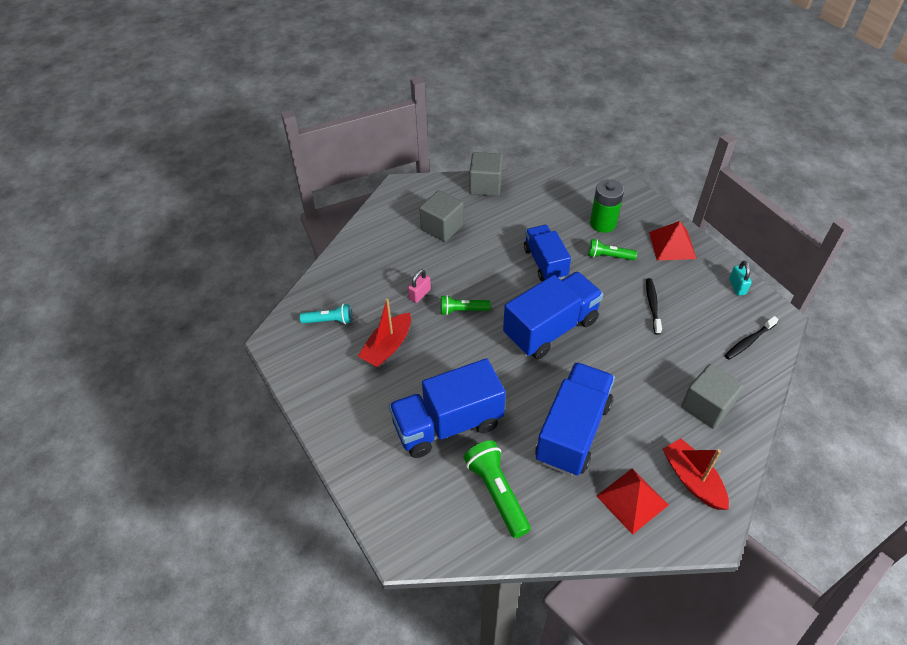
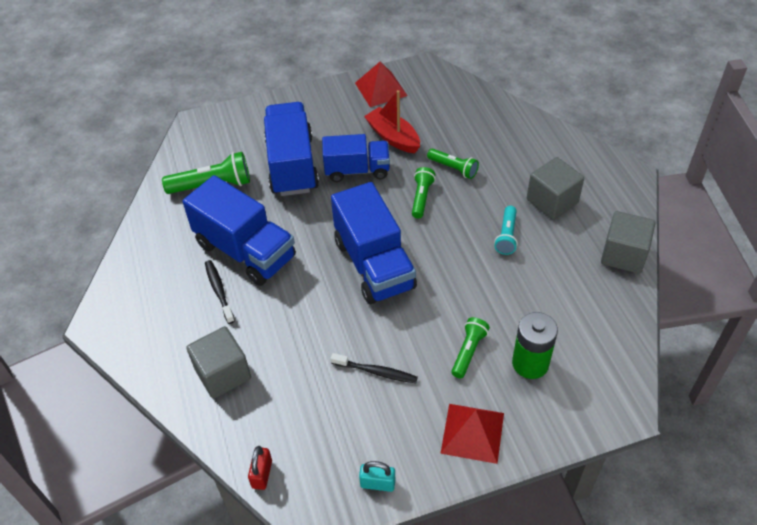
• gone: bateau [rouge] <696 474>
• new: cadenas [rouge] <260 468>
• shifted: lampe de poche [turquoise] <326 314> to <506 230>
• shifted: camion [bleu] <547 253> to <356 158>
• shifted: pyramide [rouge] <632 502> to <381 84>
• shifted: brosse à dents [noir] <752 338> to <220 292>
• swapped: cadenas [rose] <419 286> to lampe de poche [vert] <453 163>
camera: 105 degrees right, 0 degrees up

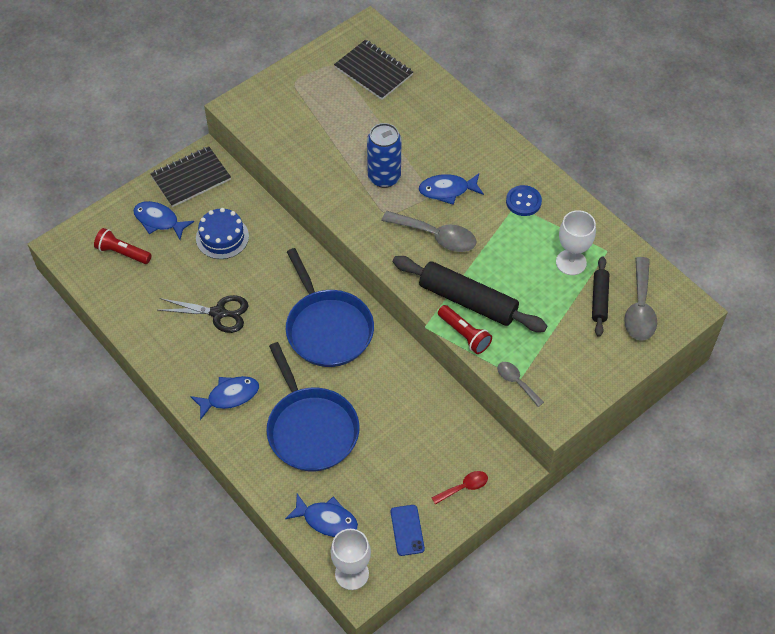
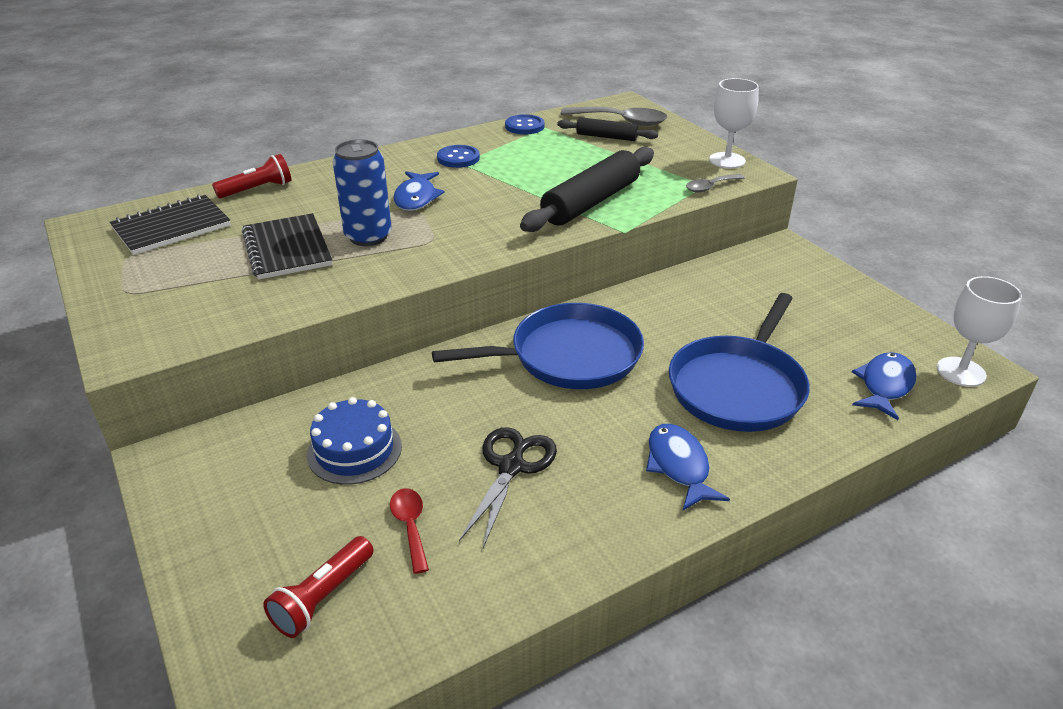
• gone: poisson [bleu] <163 220>
• gone: cuillère [gris] <429 231>
• gone: téléphone [bleu] <407 530>
• new: bouton [bleu] <525 124>
• shifted: carnet [noir] <190 176> to <287 246>
• shifted: cuillère [rouge] <459 488> to <409 531>
• shifted: lampe de poche [rouge] <465 329> to <251 176>
• shifted: verre à pied [blanc] <576 242> to <734 123>
• rotated: poêle [bleu] <312 406> = <739 362> 135 degrees clockwise
camera: 80 degrees left, 20 degrees down

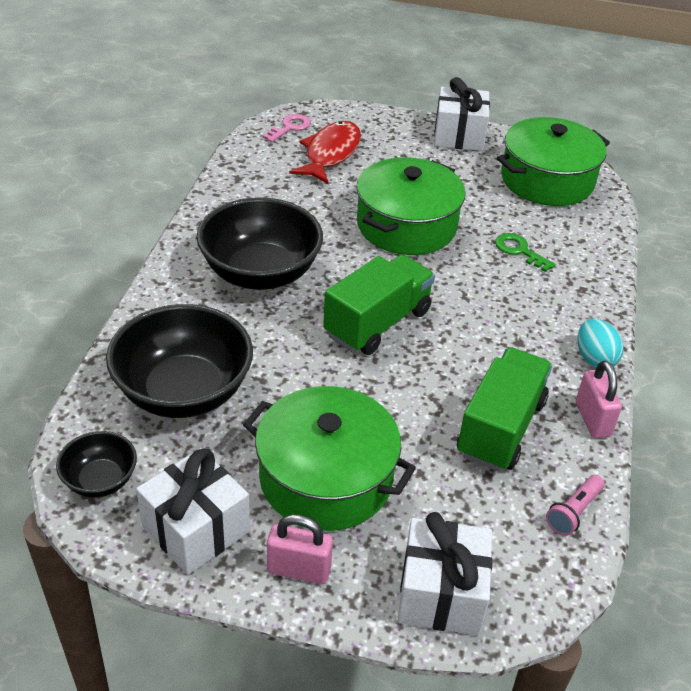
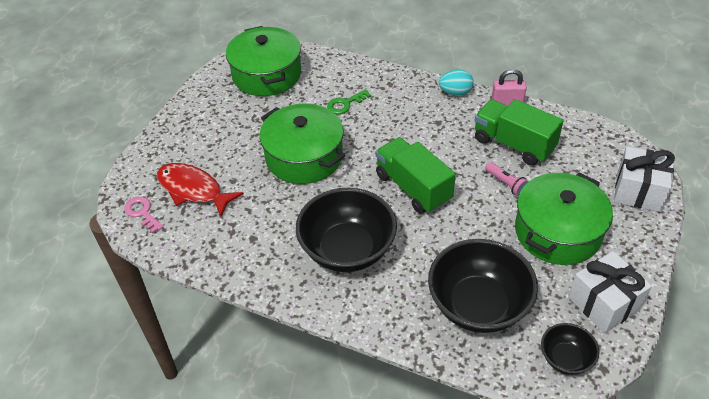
• gone: cadenas [rose] <300 549>
• gone: cadeau [blanc] <462 114>
• shifted: lampe de poche [rose] <575 505> to <507 179>
camera: 75 degrees left, 5 degrees up

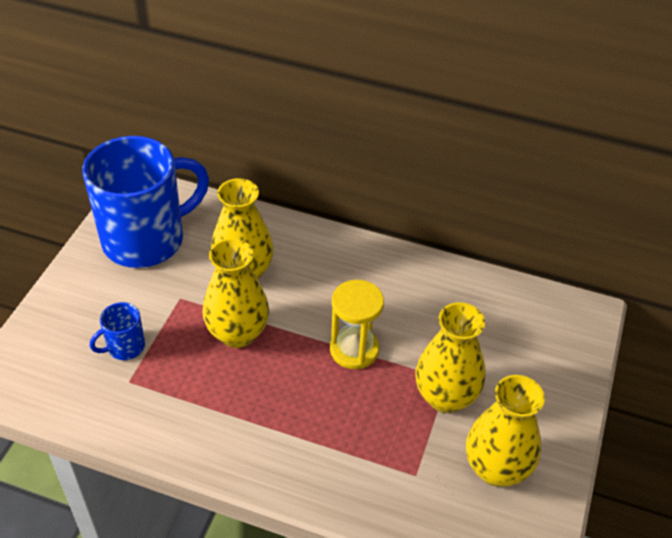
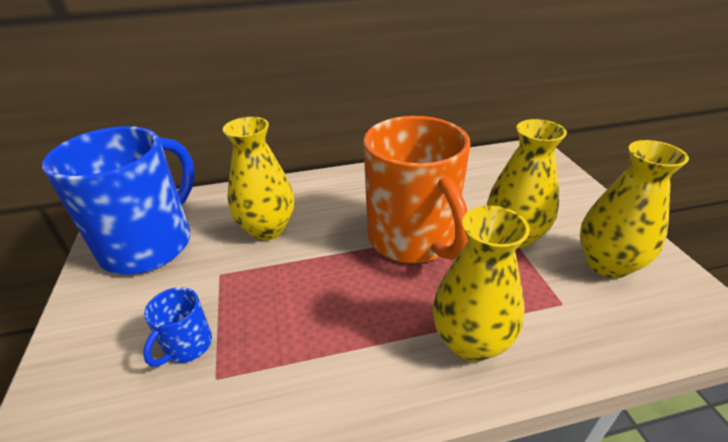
• shifted: vase [jaune] <236 293> to <481 284>
• swapped: sablier [jaune] <357 324> to tasse [orange] <417 189>
camera: 30 degrees left, 10 degrees down

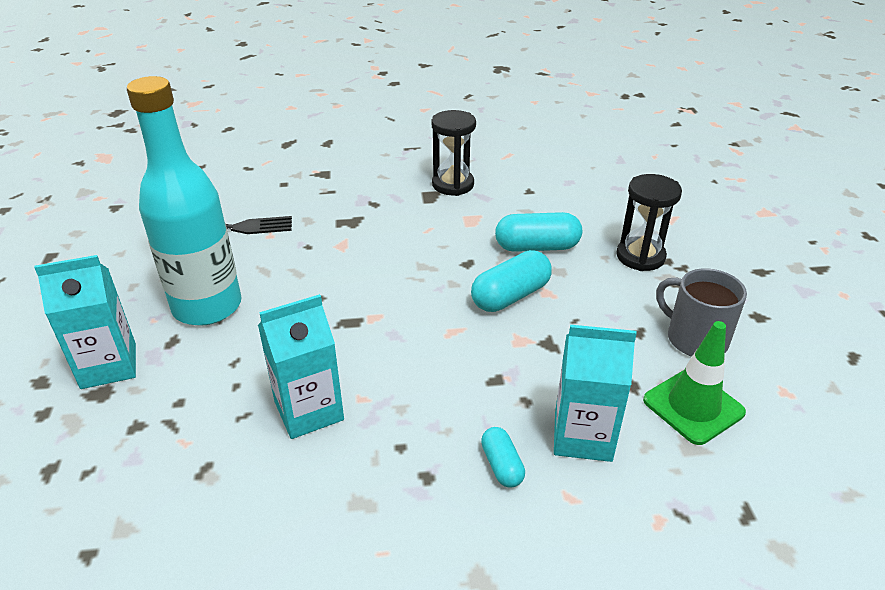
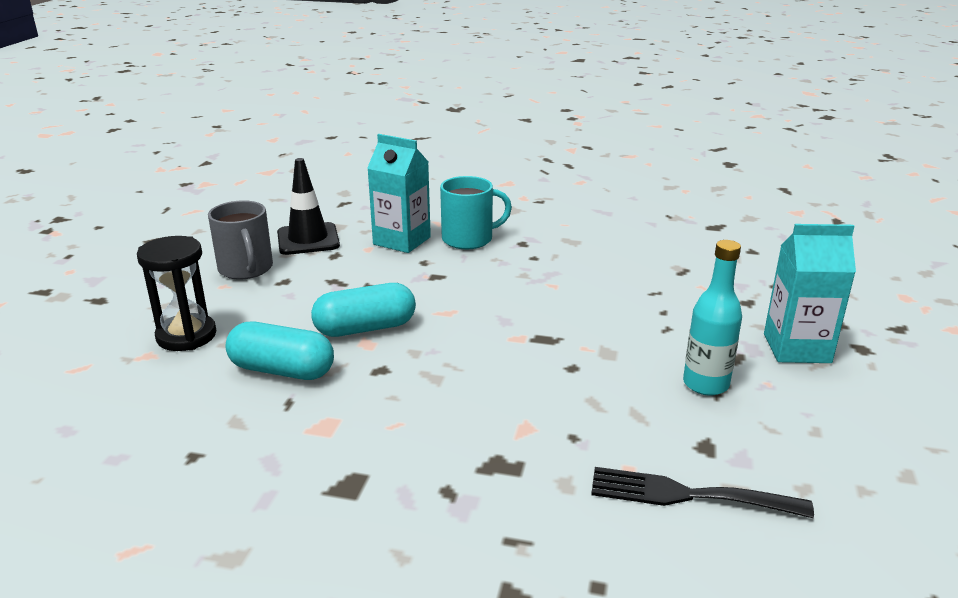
• gone: brique de lait [turquoise] <301 366>
• gone: sablier [noir] <453 153>
• swapped: gélule [turquoise] <503 457> to tasse [turquoise] <476 212>
• repainted: cône de chantier [vert] <694 383> to cône de chantier [noir] <308 206>
• scaled: bouteille [turquoise] <184 201> = <712 318> x0.55
camera: 160 degrees left, 10 degrees down

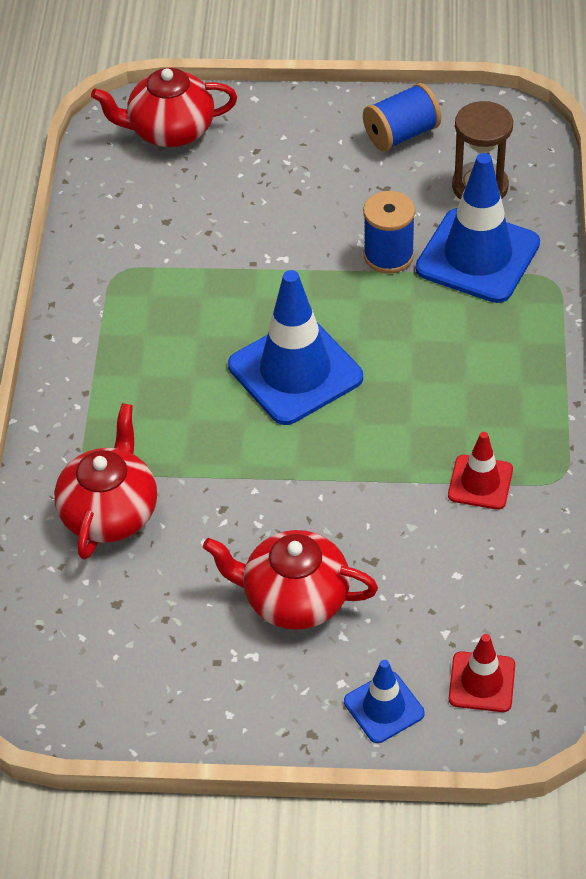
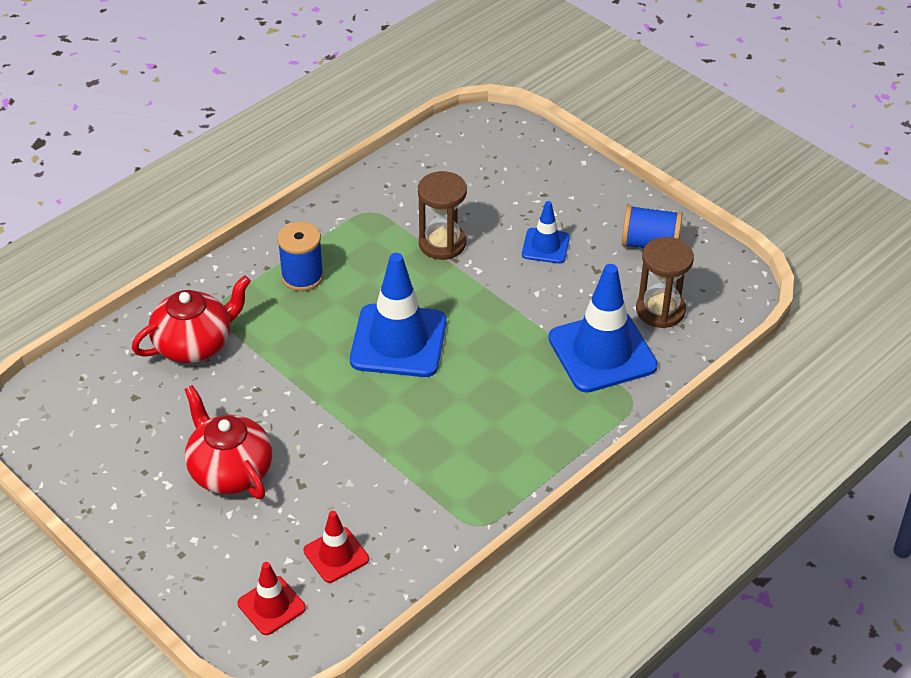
• gone: théière [rouge] <164 107>
• new: sablier [marron] <442 215>
• shifted: cône de chantier [bleu] <384 701> to <546 232>
• shifted: bobine [bleu] <389 232> to <300 256>
• shifted: cône de chantier [rouge] <480 471> to <336 547>
camera: 40 degrees right, 5 degrees down

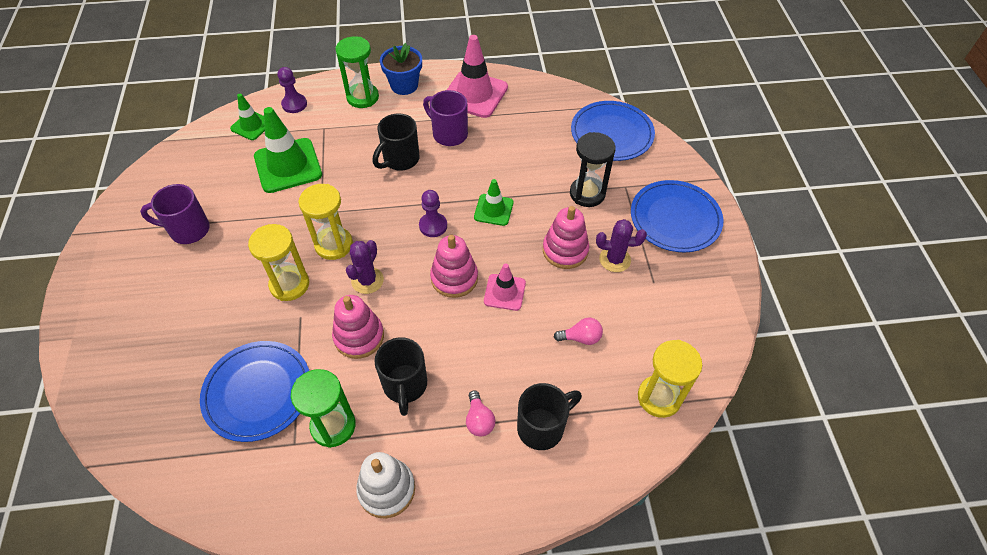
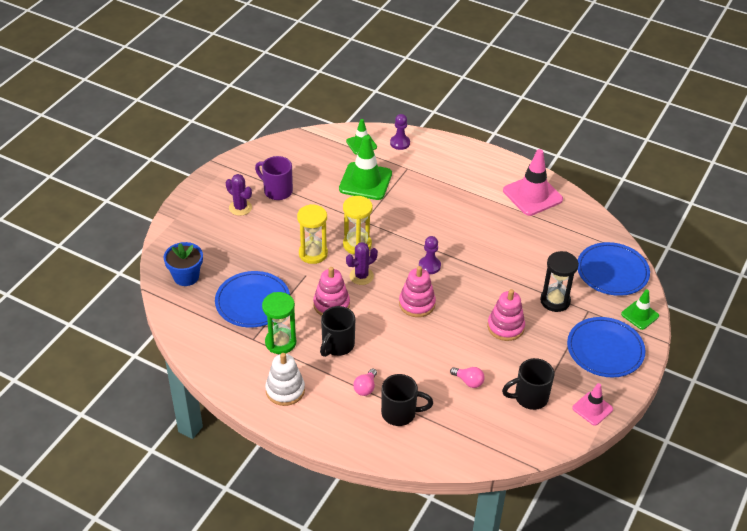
• gone: sablier [vert] <357 72>
• gone: tasse [violet] <445 118>
• gone: sablier [jaune] <670 379>
• shifted: tasse [noir] <396 142> to <528 384>
• shifted: pot de fleurs [bleu] <401 69> to <183 264>
• shifted: cône de chantier [vert] <493 202> to <640 309>
• shifted: cône de chantier [rose] <505 287> to <592 404>
• shifted: cactus [violet] <621 245> to <239 195>
camera: 35 degrees right, 10 degrees down

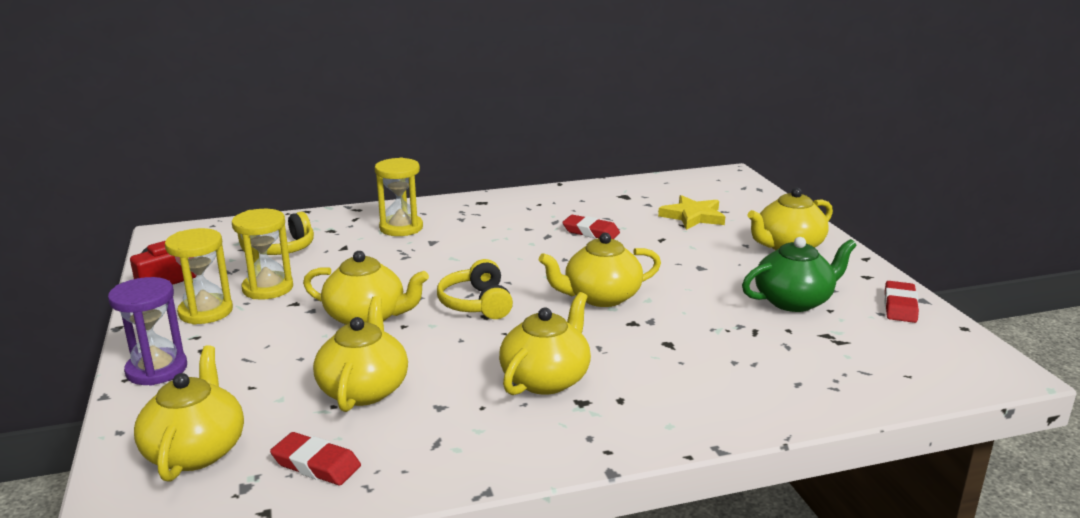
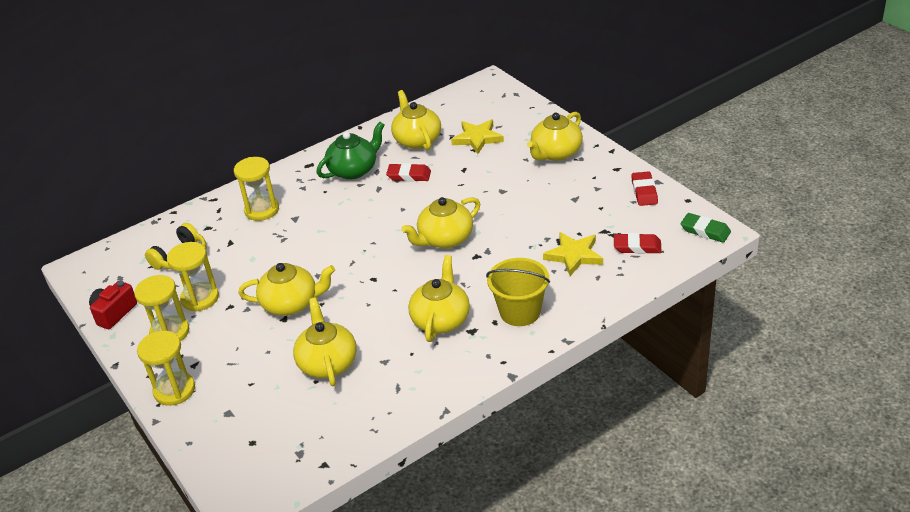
• gone: casque audio [jaune] <475 289>
• new: seau [jaune] <518 292>
• new: étoile [jaune] <573 254>
• new: gomme [vert] <706 228>
• shifted: théière [jaune] <189 413> to <416 120>
• shifted: gomme [rouge] <315 458> to <638 243>
• shifted: théière [vert] <799 274> to <350 150>
• repainted: sablier [violet] <147 331> to sablier [jaune] <166 368>
camera: 15 degrees left, 15 degrees up

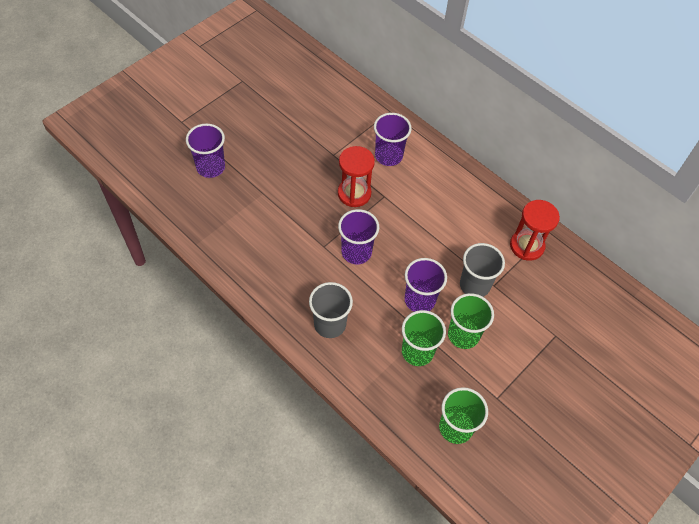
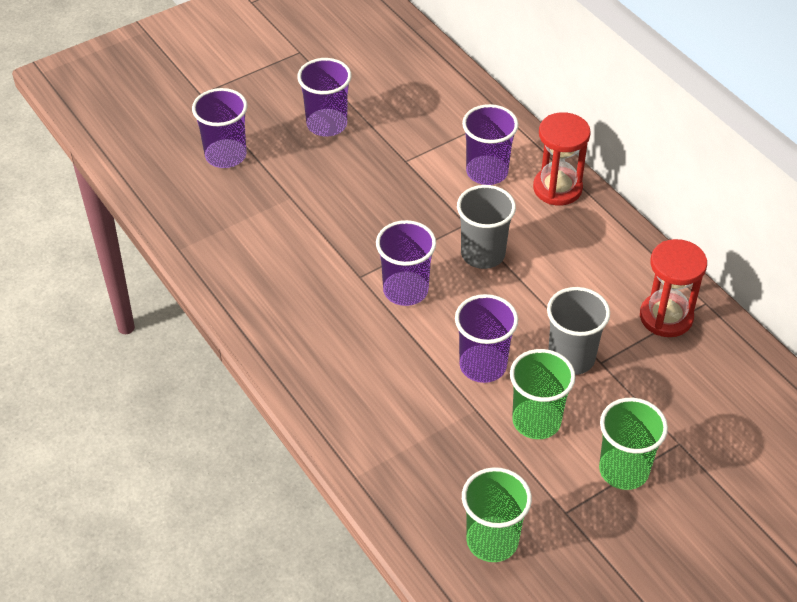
• new: gobelet [violet] <324 97>
• shifted: gobelet [gris] <331 310> to <486 227>
• shifted: sablier [rouge] <356 176> to <562 158>
• shifted: gobelet [vert] <424 338> to <633 444>
camera: 15 degrees right, 10 degrees down

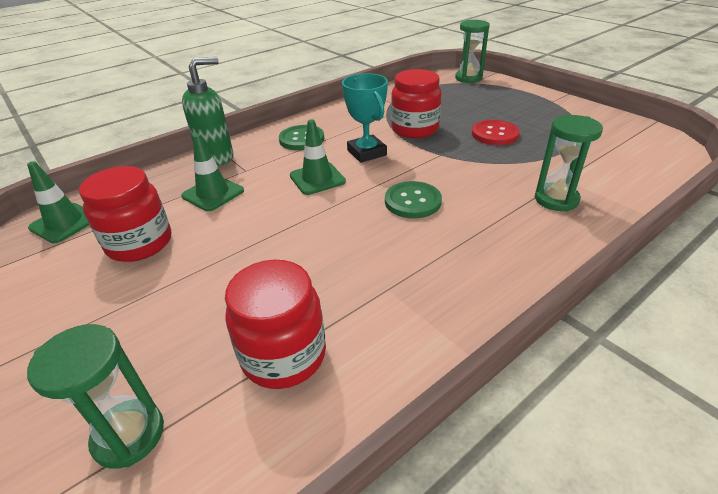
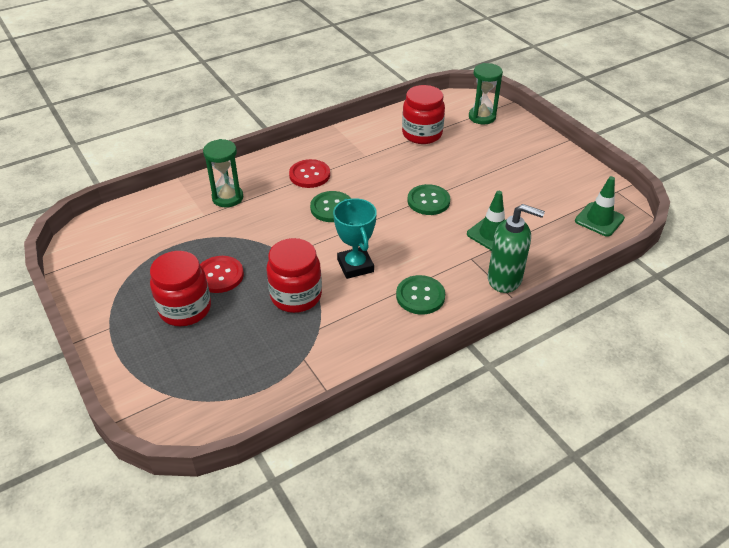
• gone: cône de chantier [vert] <318 157>
• gone: sablier [vert] <472 51>
• new: bouton [rouge] <309 173>
• new: bouton [vert] <429 199>
• shifted: bocal [rouge] <125 214> to <180 288>
• rotated: distributeur de savon [vert] <207 111> = <516 248> 135 degrees counterclockwise
camera: 175 degrees left, 5 degrees up

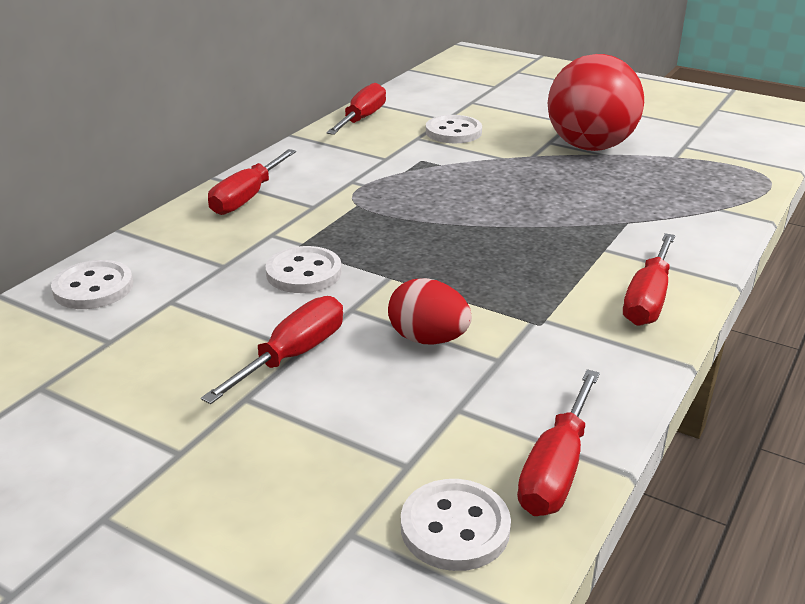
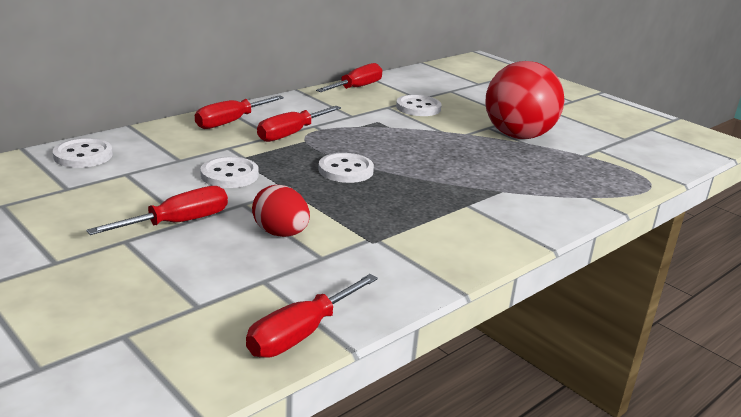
• shifted: bouton [blanc] <456 525> to <346 168>
• shifted: tournevis [rouge] <649 279> to <299 124>
camera: 15 degrees right, 5 degrees down

